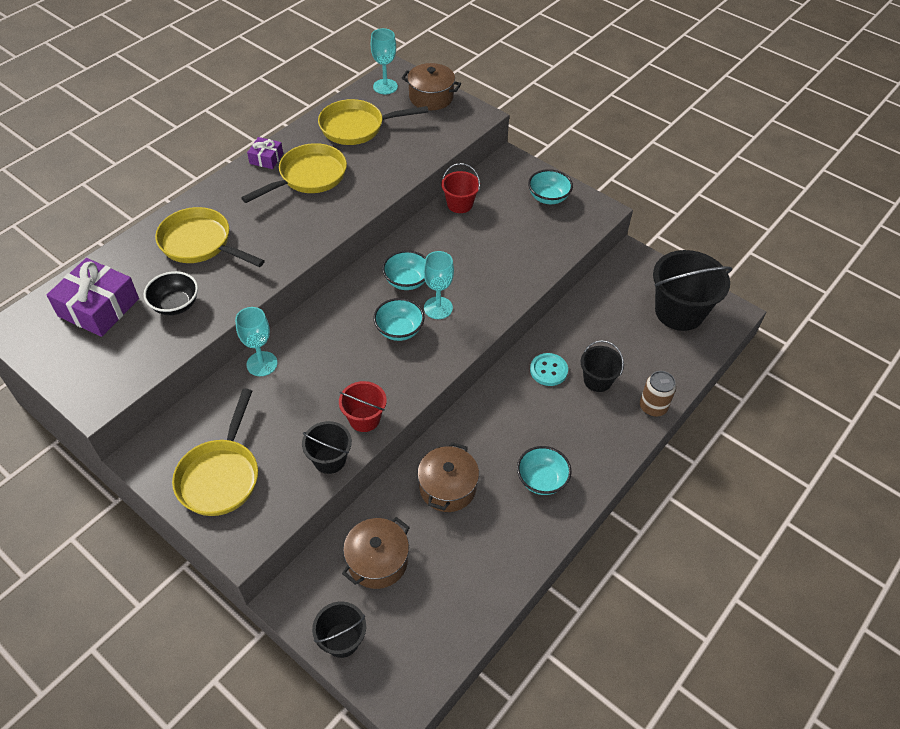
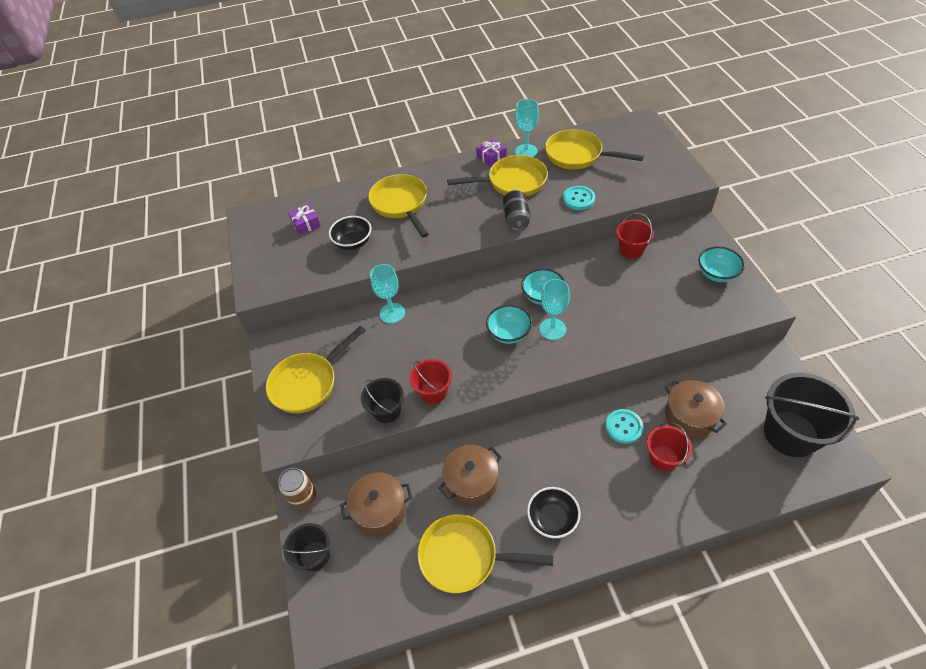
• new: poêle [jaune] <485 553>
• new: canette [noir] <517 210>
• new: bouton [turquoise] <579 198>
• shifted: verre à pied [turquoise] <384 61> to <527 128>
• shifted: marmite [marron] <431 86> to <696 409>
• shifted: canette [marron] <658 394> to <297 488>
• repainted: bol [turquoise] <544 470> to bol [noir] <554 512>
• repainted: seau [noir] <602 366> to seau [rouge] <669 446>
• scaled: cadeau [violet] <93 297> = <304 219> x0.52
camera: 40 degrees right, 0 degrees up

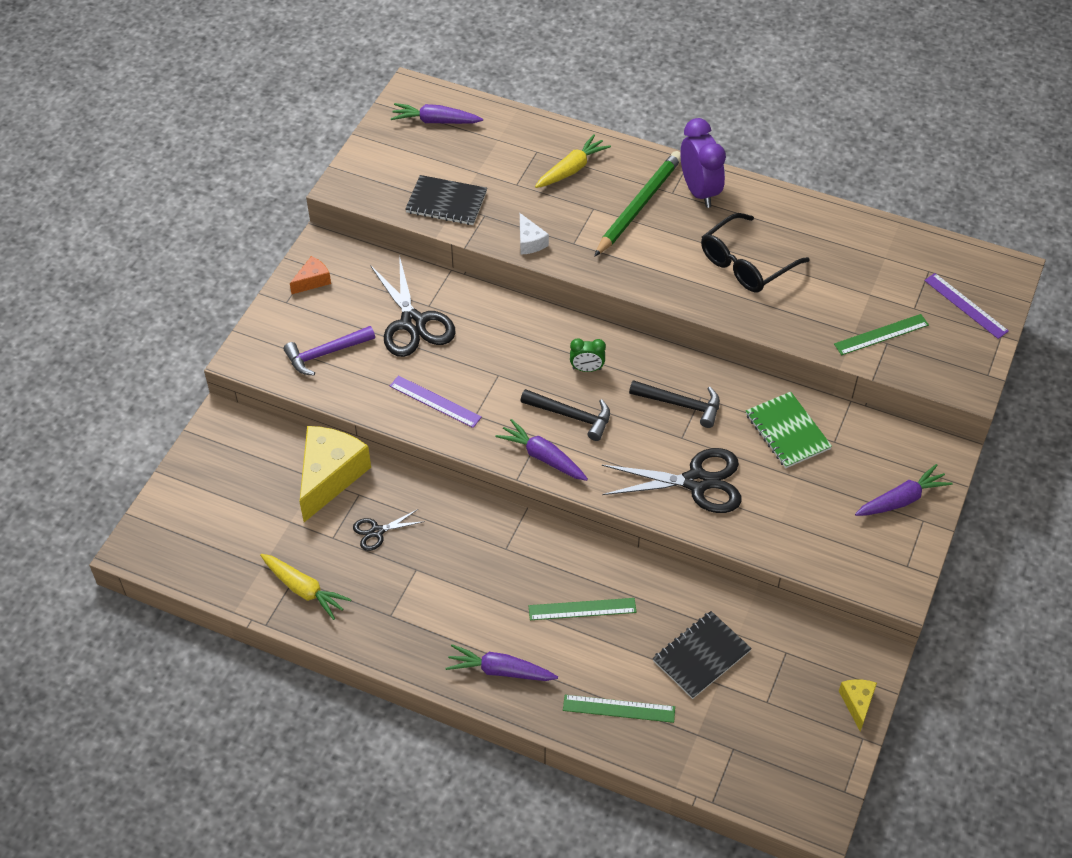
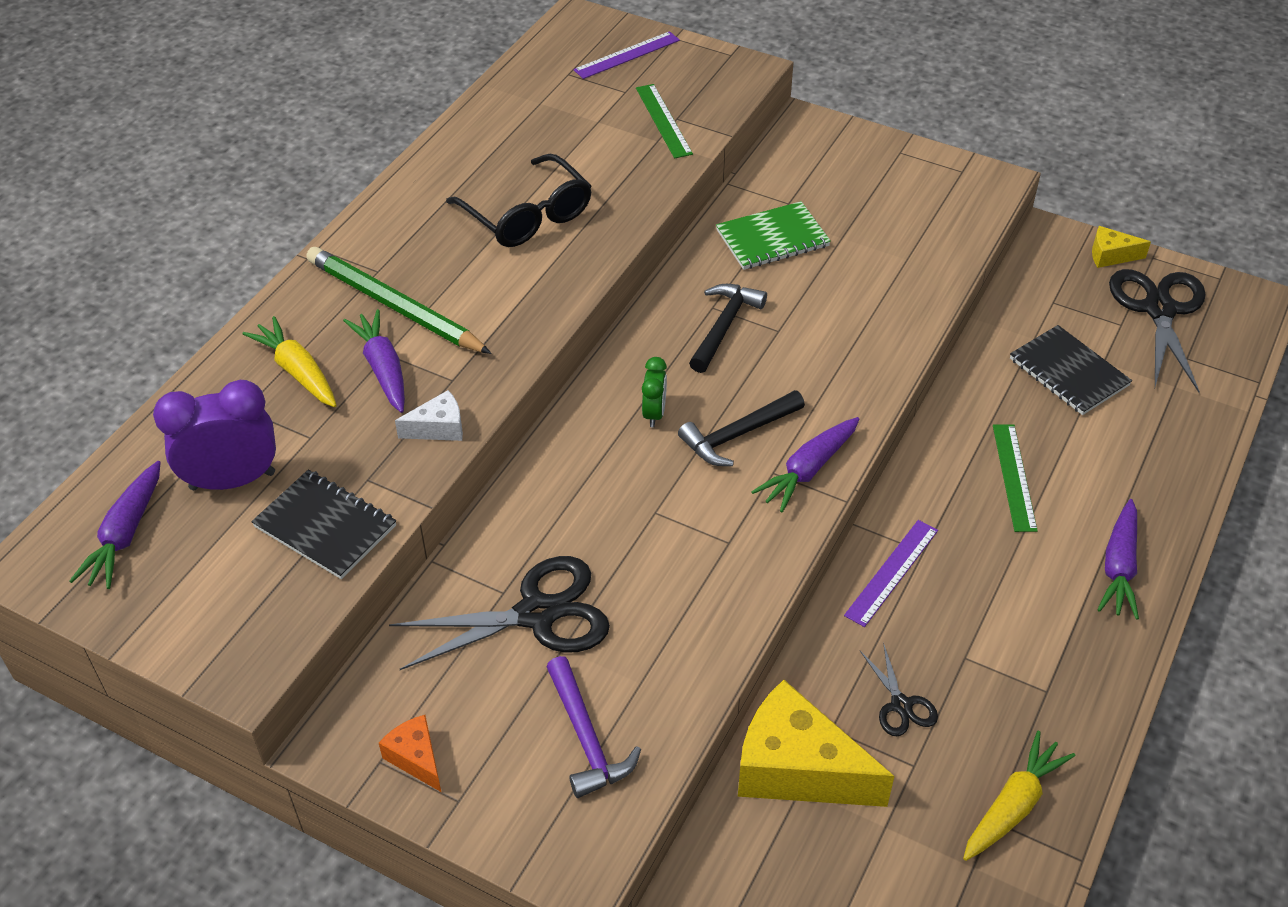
• gone: règle [vert] <619 709>
• shifted: règle [violet] <436 401> to <891 573>
• shifted: ciseaux [noir] <672 480> to <1157 331>
• shifted: réveil [violet] <703 163> to <214 435>
• shifted: carotte [violet] <904 490> to <374 361>
• rotated: carnet [noir] <446 200> = <323 524> 75 degrees counterclockwise
• rotated: marteau [noir] <565 415> = <741 428> 150 degrees counterclockwise
camera: 85 degrees left, 5 degrees down

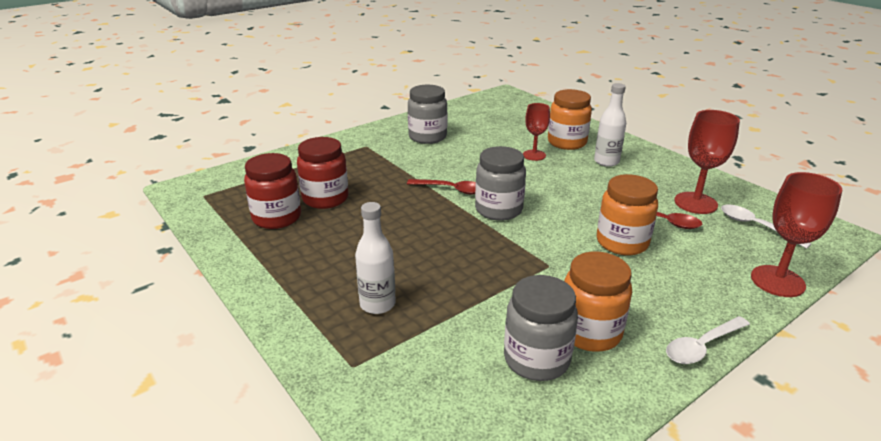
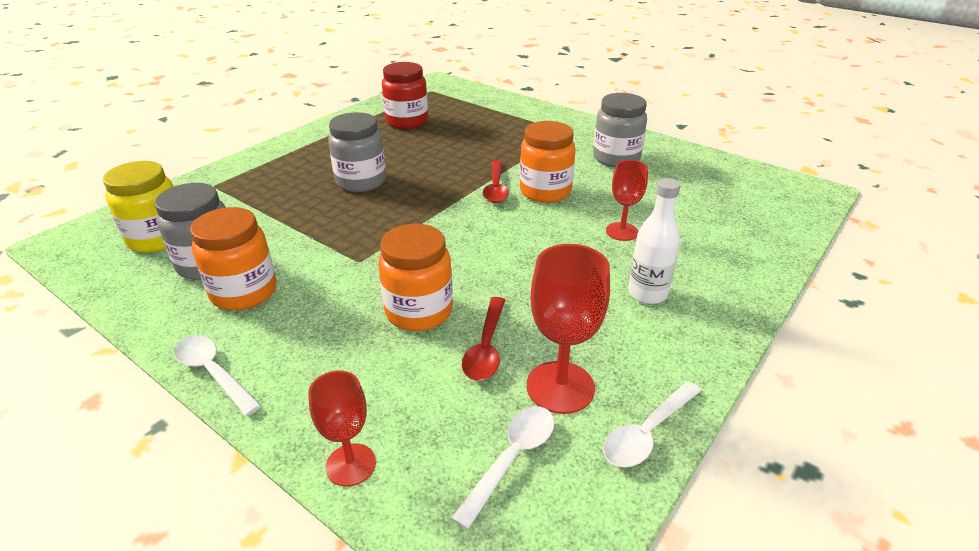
• gone: bocal [rouge] <323 173>
• gone: bouteille [blanc] <375 258>
• new: bocal [jaune] <138 207>
• new: cuillère [blanc] <652 424>
• shifted: bocal [gris] <500 183> to <357 152>
• shifted: bocal [orange] <570 119> to <548 162>
• scaled: verre à pied [rouge] <796 234> = <342 429> x0.64
camera: 75 degrees right, 5 degrees up

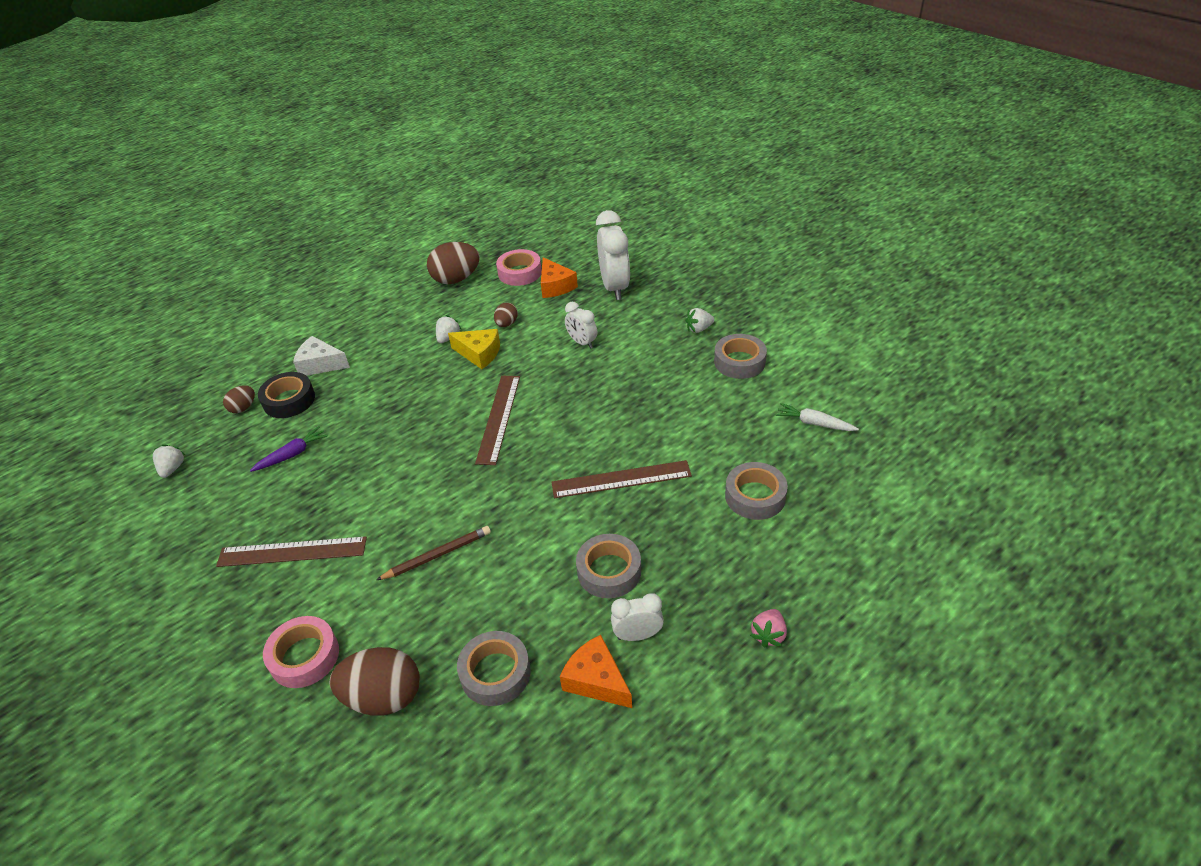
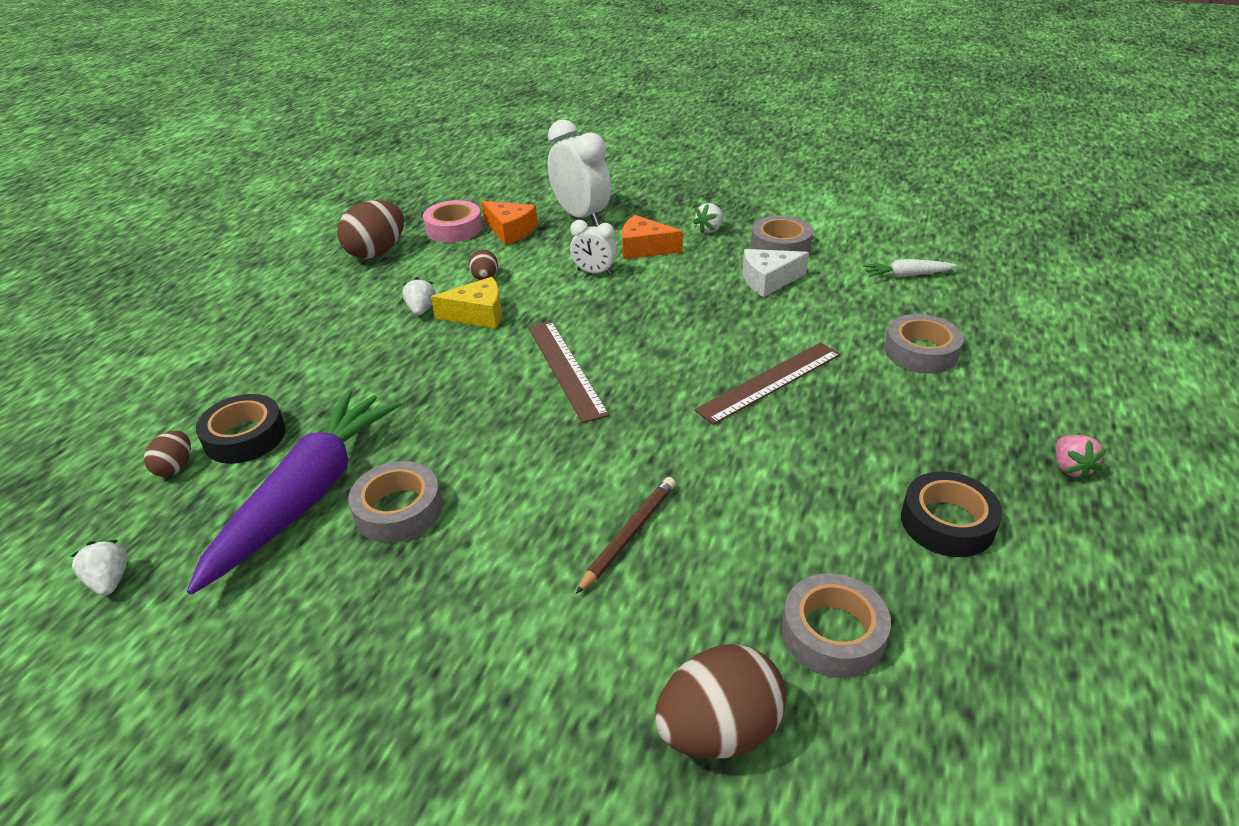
• gone: règle [marron] <291 551>
• gone: ruban adhésif [rose] <301 652>
• shifted: fromage [blanc] <321 356> to <776 273>
• shifted: fromage [orange] <596 671> to <652 237>
• shifted: ruban adhésif [gris] <608 566> to <395 502>
• swapped: réveil [blanc] <637 617> to ruban adhésif [noir] <951 514>
• scaled: carotte [violet] <289 449> = <294 492> x2.30
camera: 30 degrees left, 5 degrees down

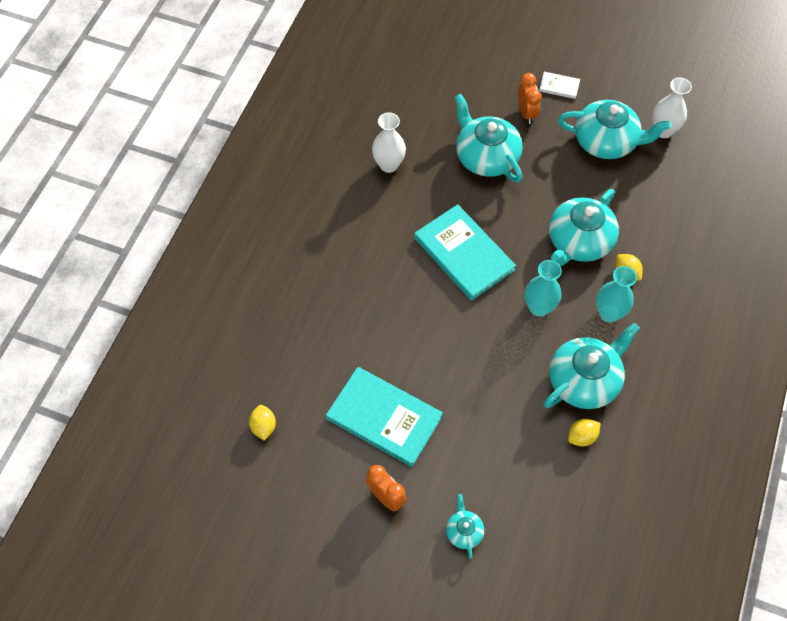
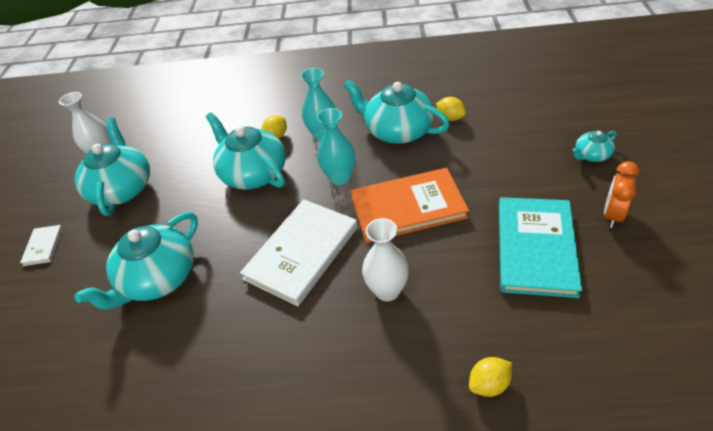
• gone: réveil [orange] <529 98>
• new: livre [orange] <410 205>
• shifted: citron [jaune] <262 423> to <490 377>
• shifted: vase [blanc] <389 142> to <385 259>
• repainted: livre [turquoise] <465 252> to livre [blanc] <299 252>
• rotated: théière [turquoise] <584 227> = <246 150> 150 degrees counterclockwise
camera: 105 degrees left, 15 degrees down

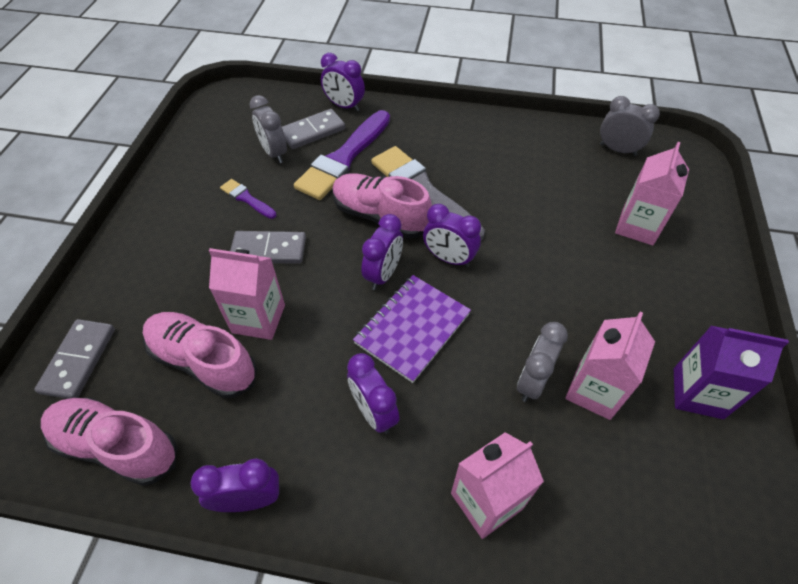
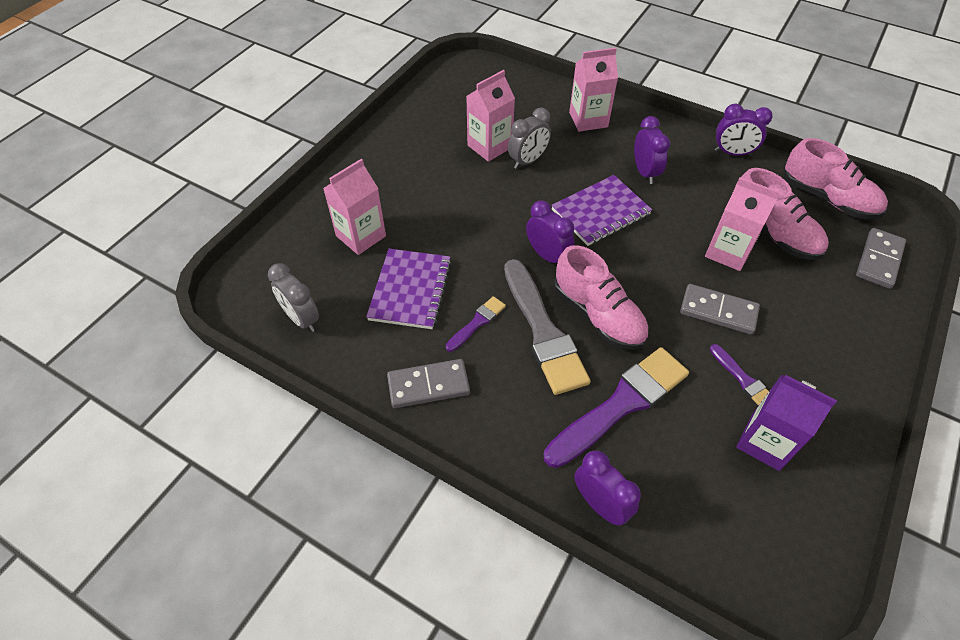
• gone: réveil [gris] <268 129>
• gone: réveil [violet] <382 252>
• new: carnet [violet] <409 289>
• new: pinceau [violet] <476 324>
• shifted: domino [gris] <313 129> to <428 383>
• shifted: brique de lait [violet] <731 372> to <786 423>
camera: 160 degrees left, 0 degrees up

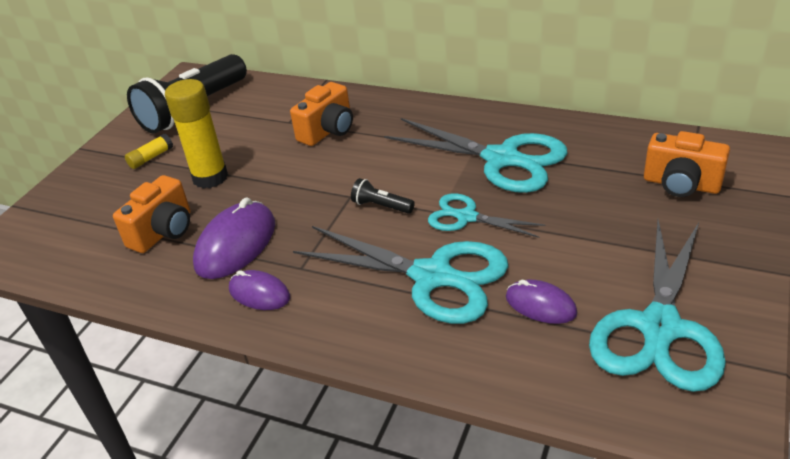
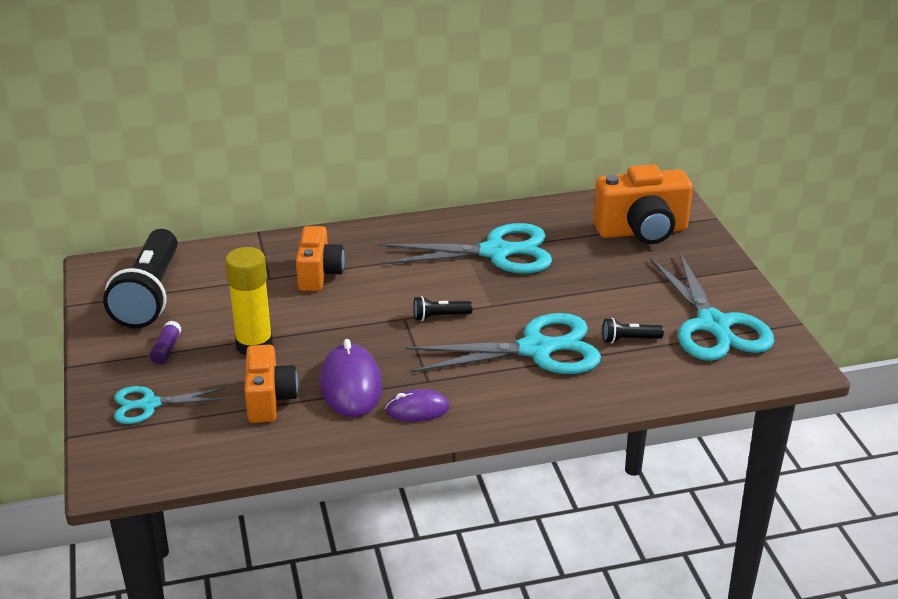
• shifted: ciseaux [turquoise] <486 215> to <170 405>
• swapped: souris [violet] <541 302> to lampe de poche [noir] <633 330>
• repainted: bâton de colle [jaune] <149 151> to bâton de colle [violet] <165 342>
• scaled: appareil photo [orange] <687 164> = <643 204> x1.50
camera: 40 degrees left, 5 degrees down

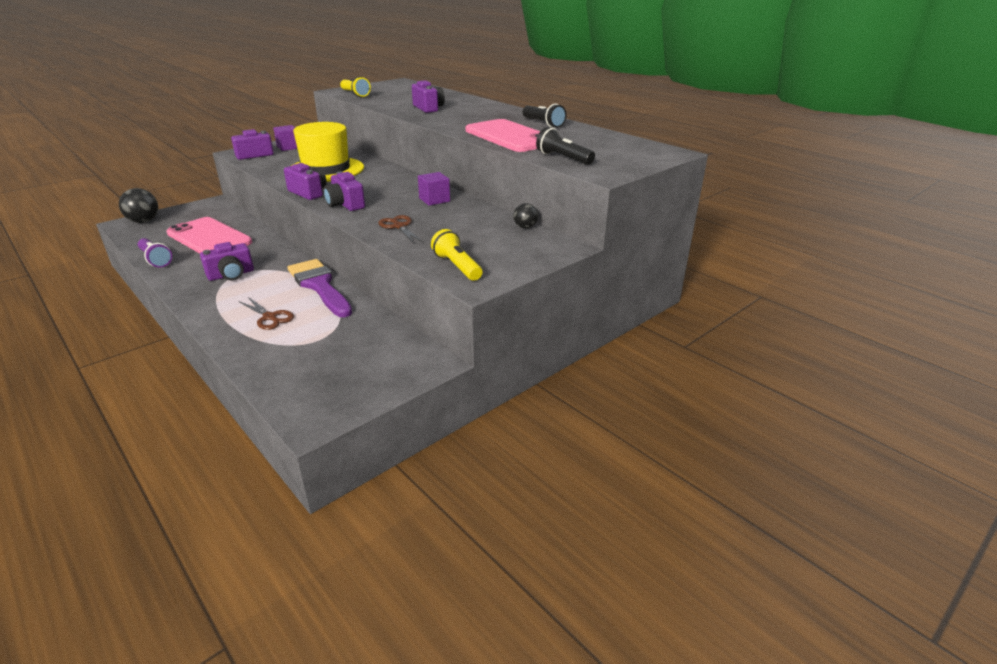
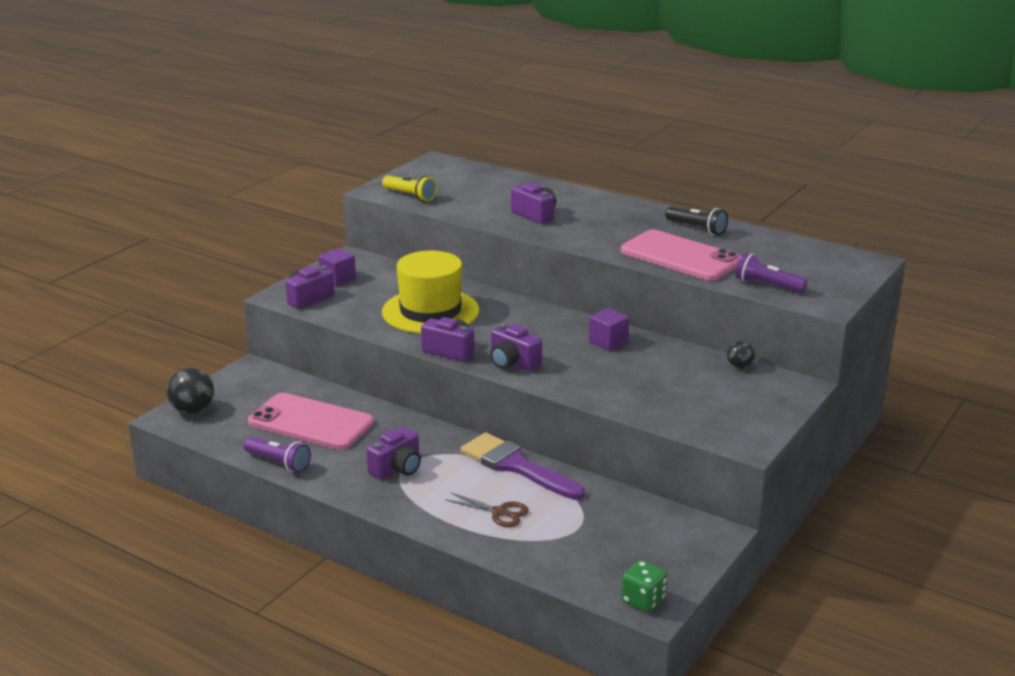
• gone: ciseaux [marron] <400 229>
• gone: lampe de poche [jaune] <456 255>
• new: dé [vert] <644 586>
• repainted: lampe de poche [noir] <565 146> to lampe de poche [violet] <771 272>
camera: 15 degrees left, 5 degrees down

